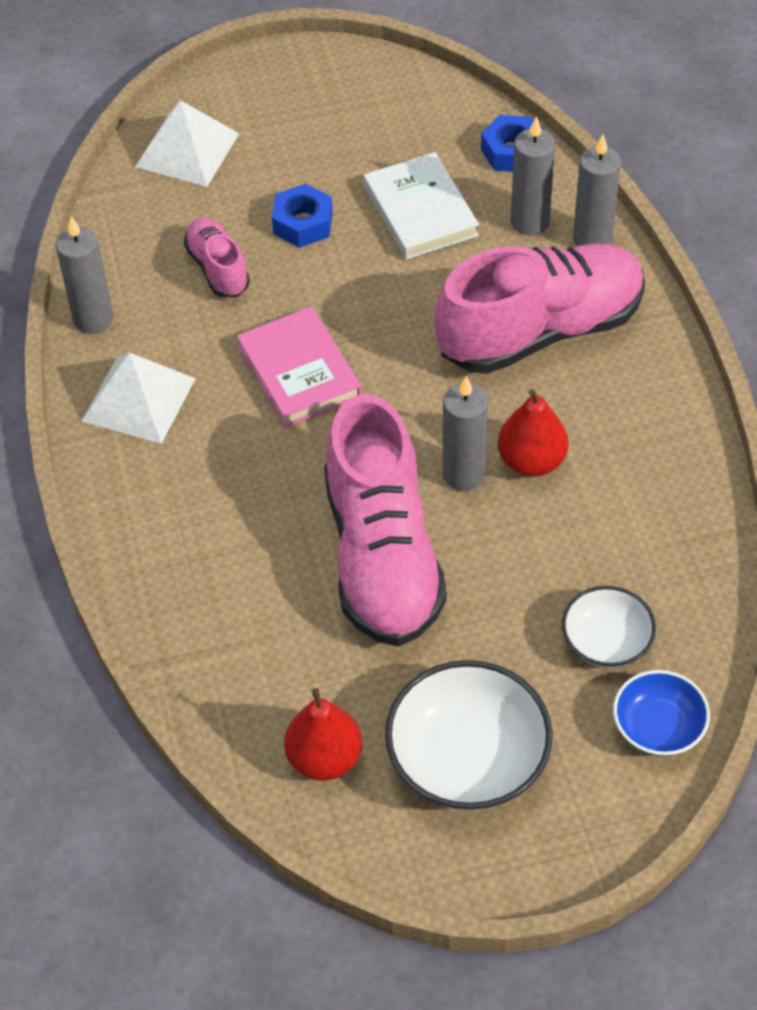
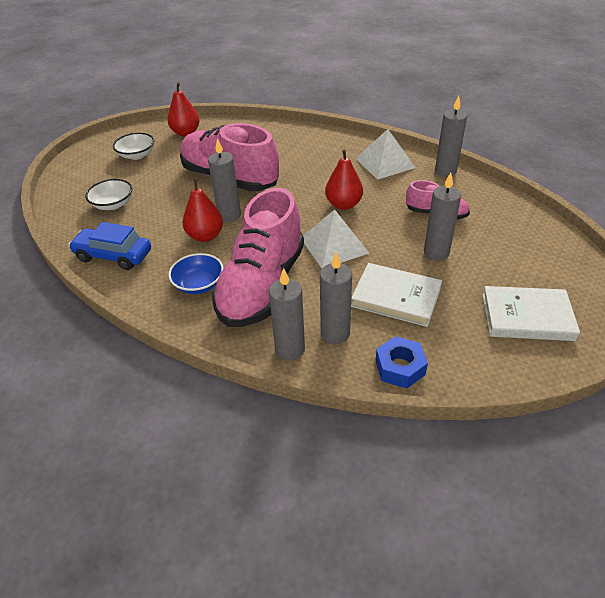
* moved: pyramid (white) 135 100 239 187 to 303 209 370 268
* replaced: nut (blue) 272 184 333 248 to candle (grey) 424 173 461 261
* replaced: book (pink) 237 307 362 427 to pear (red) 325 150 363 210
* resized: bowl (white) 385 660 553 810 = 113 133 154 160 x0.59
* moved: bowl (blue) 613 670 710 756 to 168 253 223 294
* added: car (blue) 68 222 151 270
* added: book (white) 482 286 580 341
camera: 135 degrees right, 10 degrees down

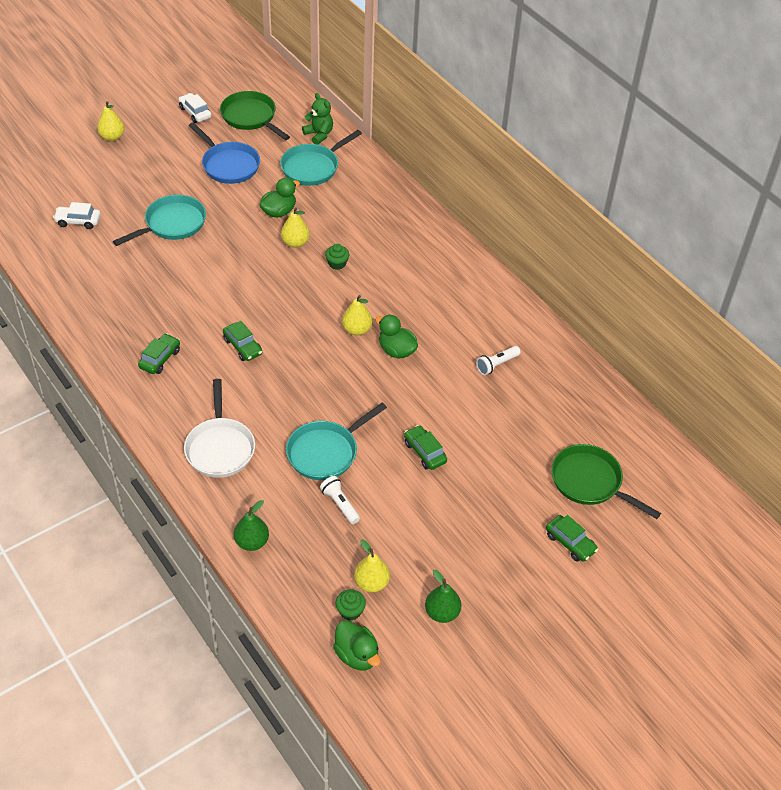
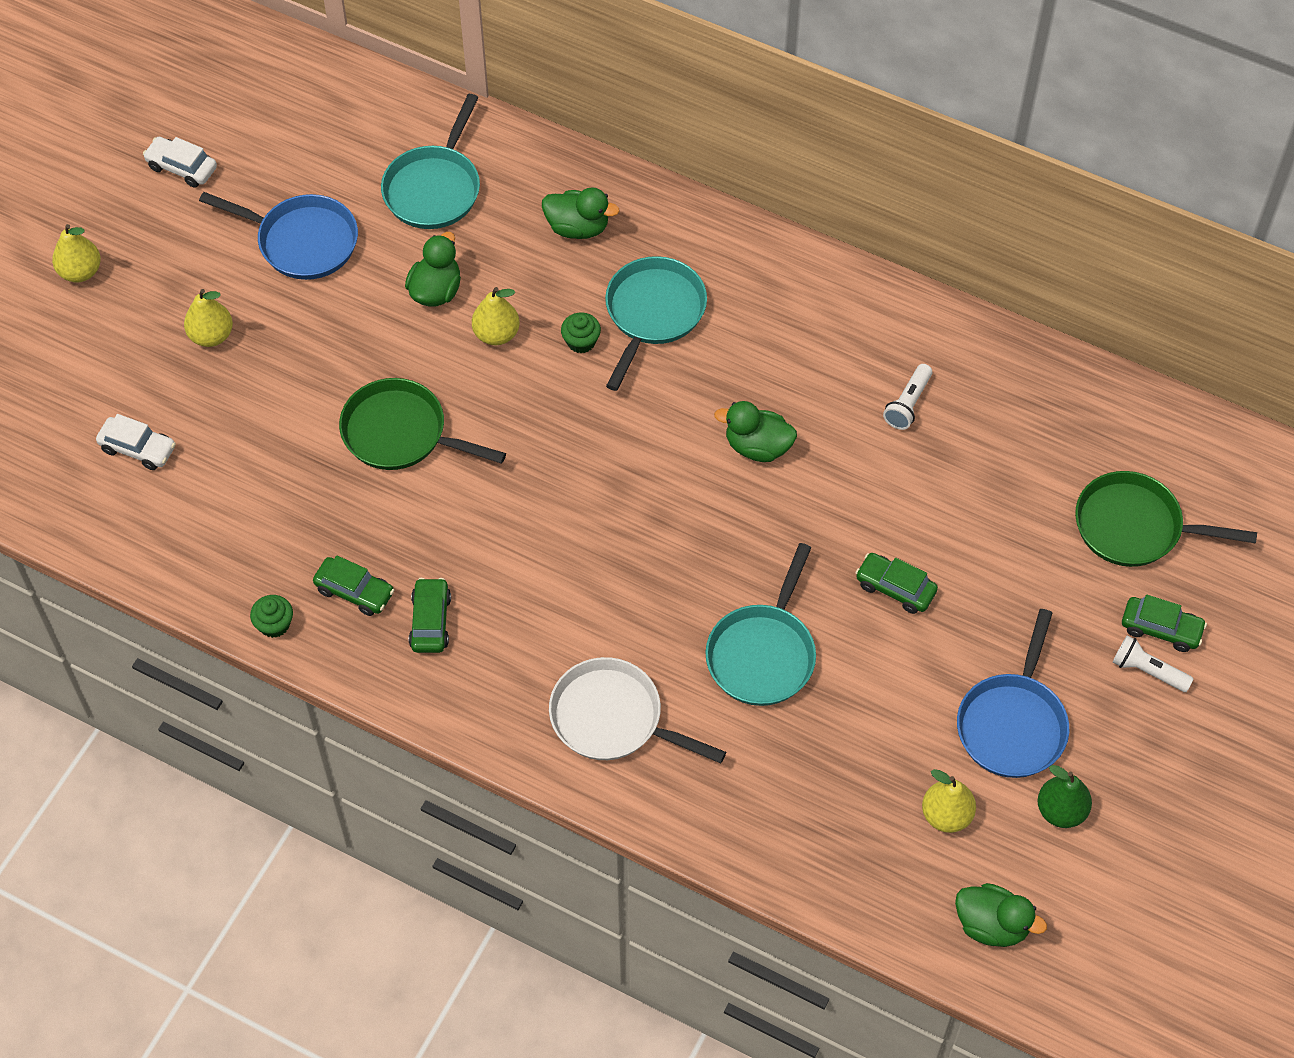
* moved: pan (green) 220 91 290 140 to 339 378 506 470
* removed: teddy bear (green) 302 93 333 145
* moved: pan (turquoise) 113 195 206 246 to 605 256 707 391
* turned: car (white) 53 202 101 229 = 96 414 176 470 135 degrees counterclockwise
* moved: pear (yellow) 342 295 372 336 to 184 289 233 347
* moved: car (green) 223 321 262 361 to 313 555 395 616
* turned: pan (white) 184 379 255 478 = 549 657 726 763 150 degrees clockwise
* moved: flashlight (white) 320 476 360 524 to 1113 635 1193 692
* removed: pear (green) 234 500 269 551
* moved: cupcake (green) 335 589 366 621 to 250 595 293 638
* added: duck (green) 542 187 619 239
* added: pan (blue) 957 609 1069 778
camera: 25 degrees left, 10 degrees up

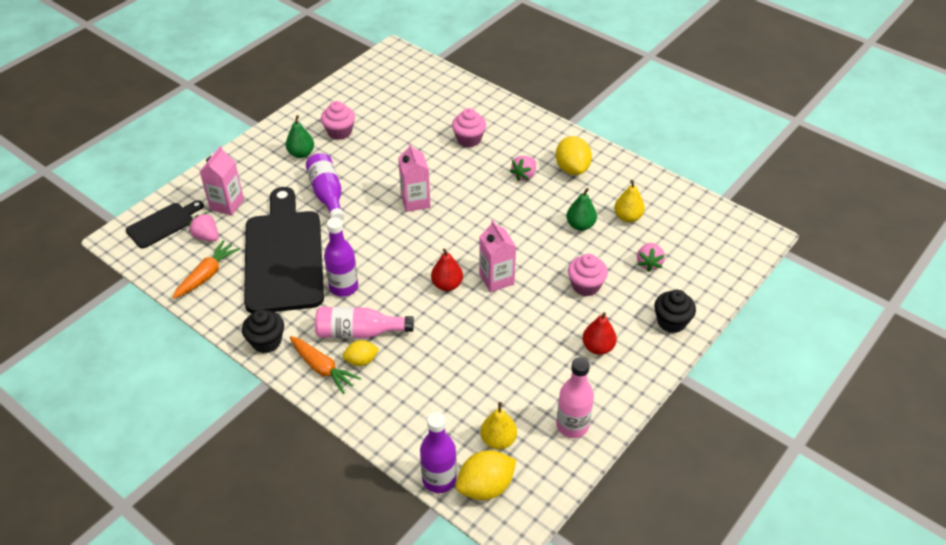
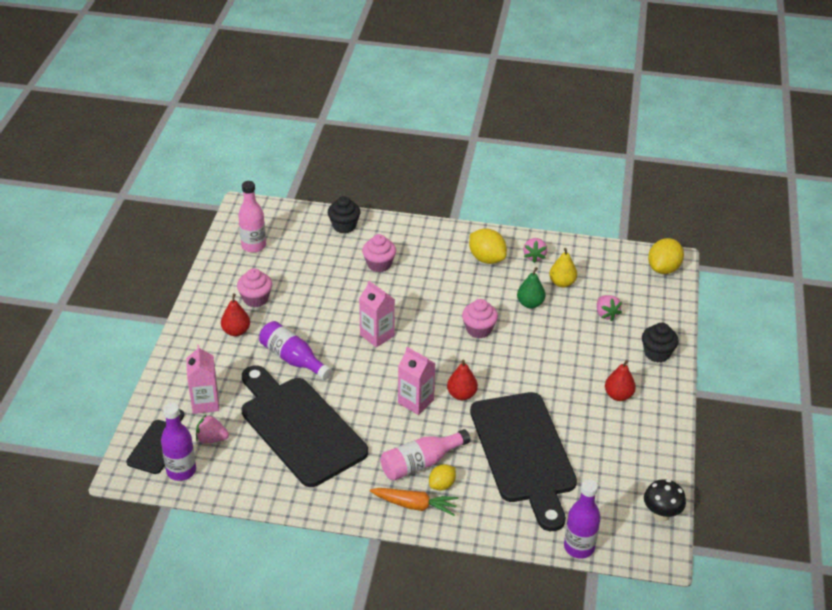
* recoloured: pear (green) 286 115 314 158 to pear (red) 221 294 250 336
* moved: strawberry (pink) 510 156 536 181 to 523 238 547 263
* moved: bottle (purple) 324 217 358 297 to 161 403 196 481
* moved: carton (pink) 479 220 516 292 to 398 347 436 415
* removed: carrot (orange) 172 240 240 299
* moved: cupcake (pink) 568 254 608 296 to 462 299 498 338
* moved: cupcake (black) 242 309 284 353 to 328 196 361 233
* moved: bottle (pink) 556 357 594 438 to 238 181 266 253
* removed: pear (yellow) 480 402 517 449
* moved: lemon (yellow) 456 450 516 500 to 648 238 684 274
* added: cutting board (black) 470 392 577 531
* added: mushroom (black) 644 479 686 521
camera: 30 degrees left, 5 degrees down

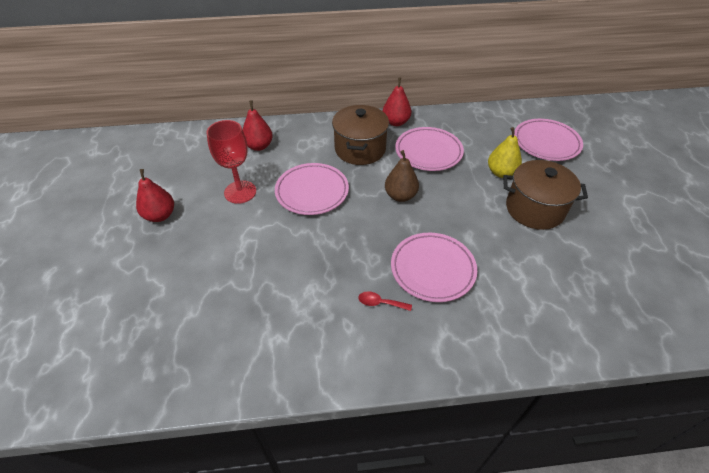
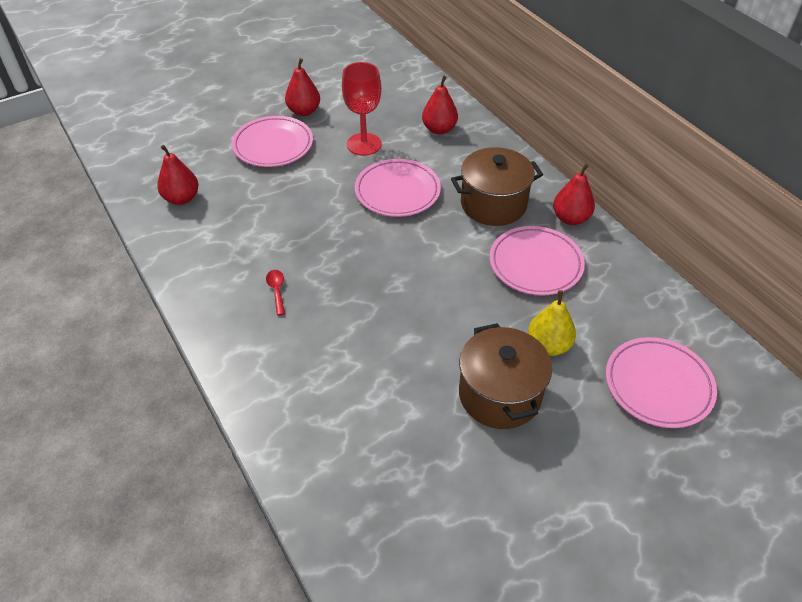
* removed: pear (brown) 385 150 419 202
* moved: plate (pink) 391 233 477 302 to 232 116 313 167
* added: pear (red) 157 145 198 205
camera: 65 degrees right, 0 degrees up

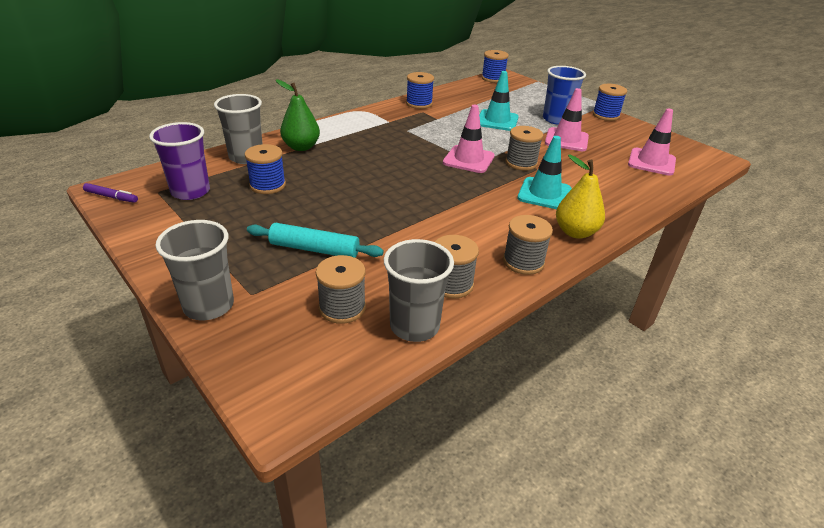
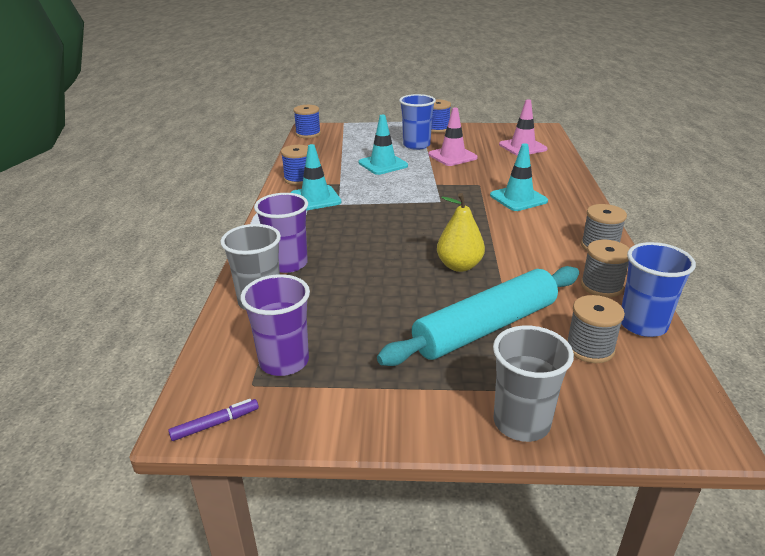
* replaced: pear (green) 276 80 320 151 to cup (purple) 254 193 308 273
* removed: traffic cone (pink) 443 105 495 173
* removed: spool (grey) 506 126 543 171
* removed: spool (blue) 245 144 286 194
* moved: pear (yellow) 556 154 605 239 to 437 193 485 272
* resized: rolling pin (turquoise) 247 223 384 258 = 377 266 579 366 x1.66
* recoloured: cup (grey) 384 239 454 342 to cup (blue) 621 242 696 337
* added: traffic cone (turquoise) 291 144 342 211
camera: 45 degrees left, 5 degrees down

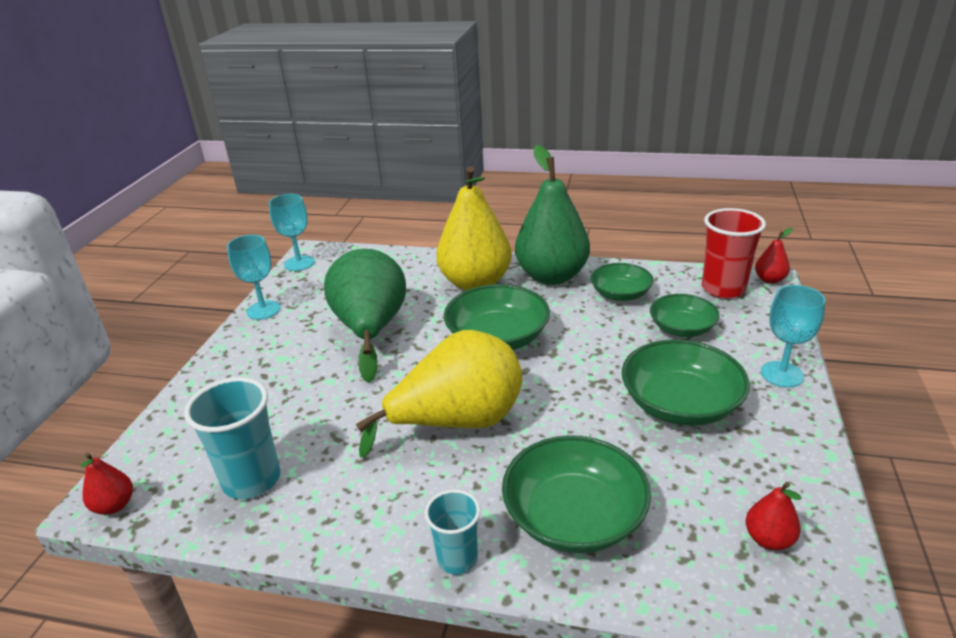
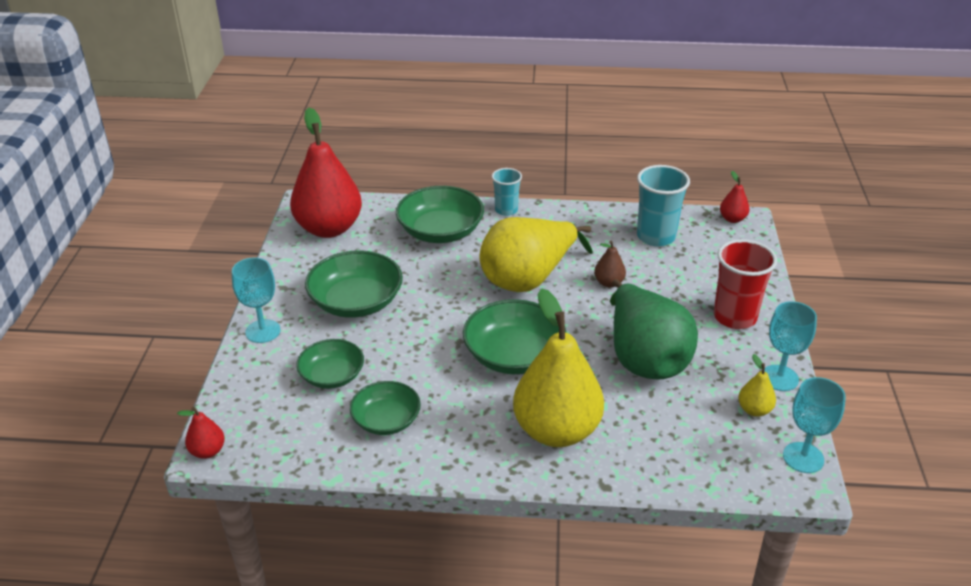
* removed: pear (green) 515 145 590 285
* moved: cup (red) 702 208 766 298 to 714 239 777 329
* resized: pear (red) 746 482 802 550 = 290 108 362 238 x2.40
* added: pear (brown) 594 241 626 287
* added: pear (yellow) 738 354 776 417
camera: 170 degrees right, 5 degrees up

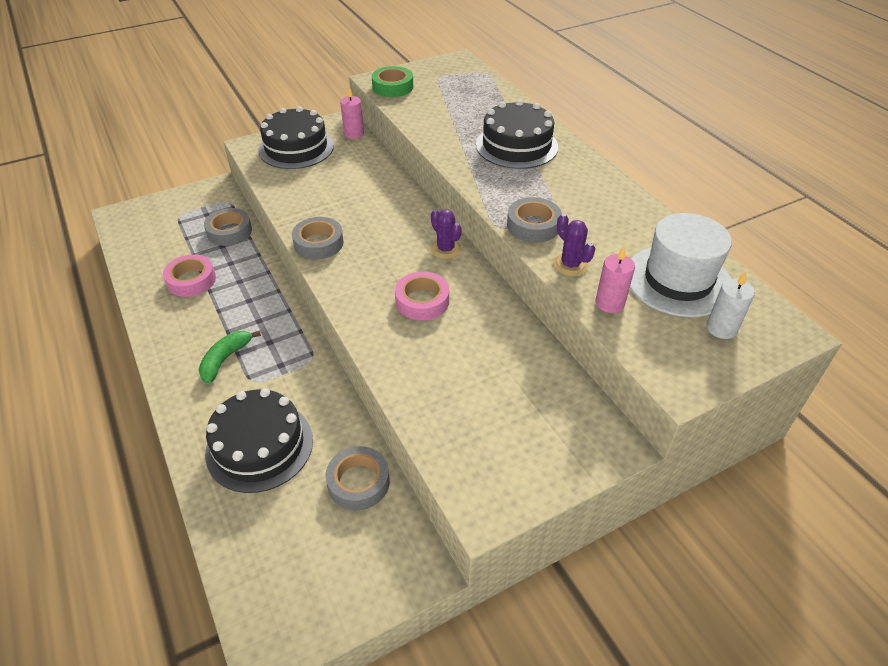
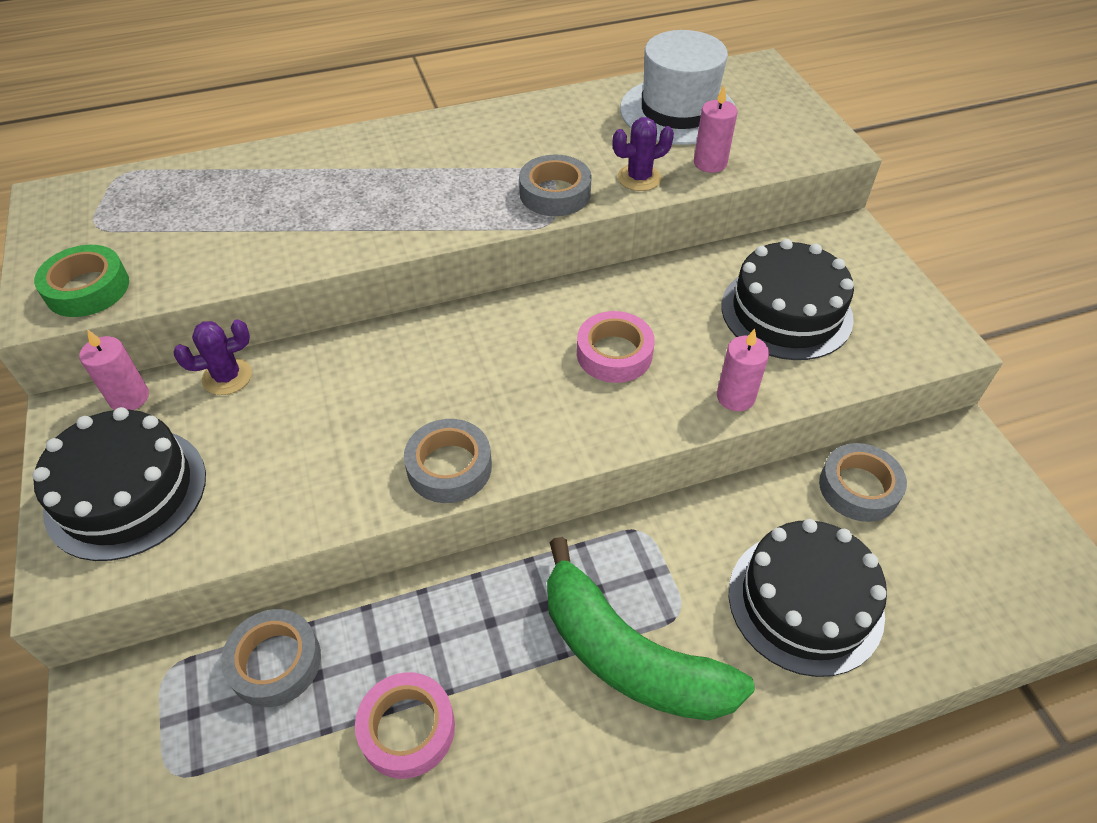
* moved: cake (black) 476 100 558 169 to 721 239 854 360
* moved: cactus (purple) 430 209 462 259 to 173 319 252 395
* removed: candle (white) 707 271 755 339
* resized: banana (green) 199 330 261 384 = 547 537 755 721 x1.90
* added: candle (pink) 717 329 769 411
camera: 80 degrees left, 5 degrees up

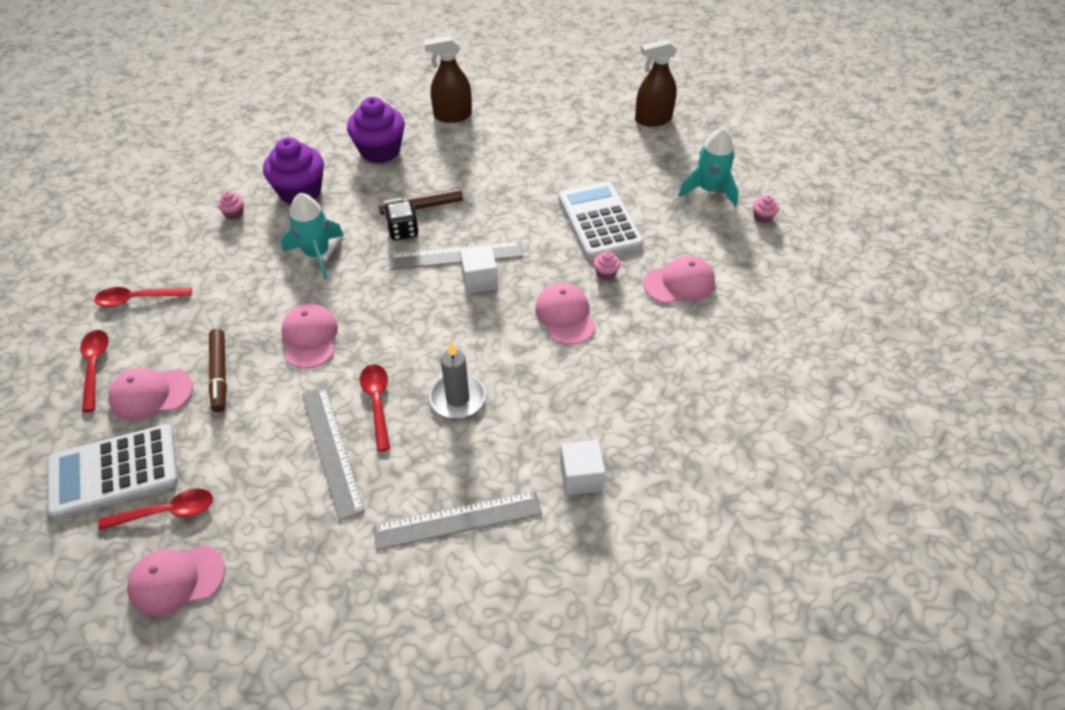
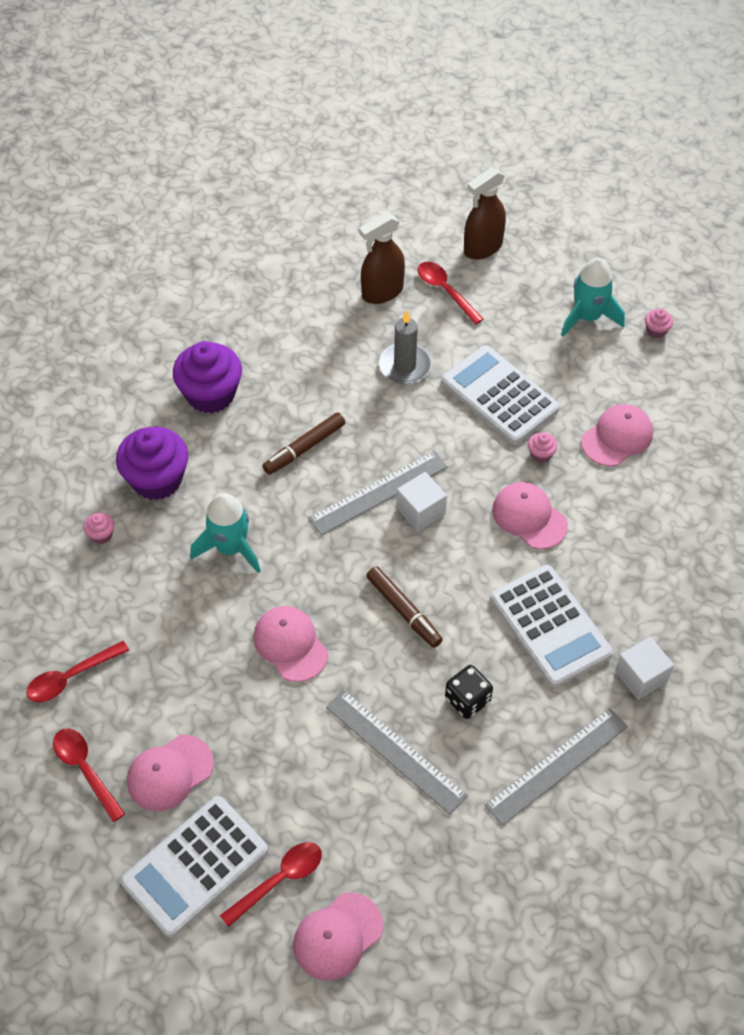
* moved: spray bottle (brown) 424 35 472 123 to 359 213 405 304
* moved: dice (black) 384 201 419 240 to 445 665 493 719
* moved: marker (brown) 208 329 227 412 to 366 566 443 648
* moved: candle (grey) 429 342 486 419 to 379 310 432 384
* moved: spoon (red) 360 364 390 451 to 418 262 484 325
* added: calculator (white) 490 565 613 687
camera: 25 degrees left, 5 degrees up

